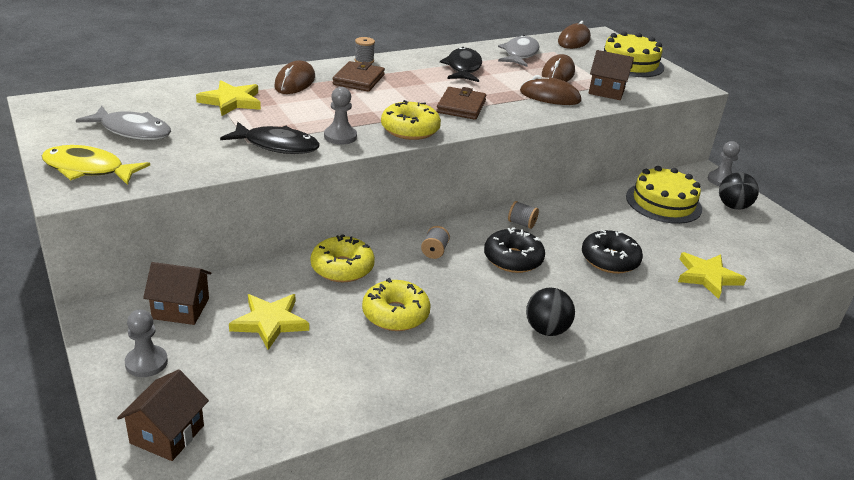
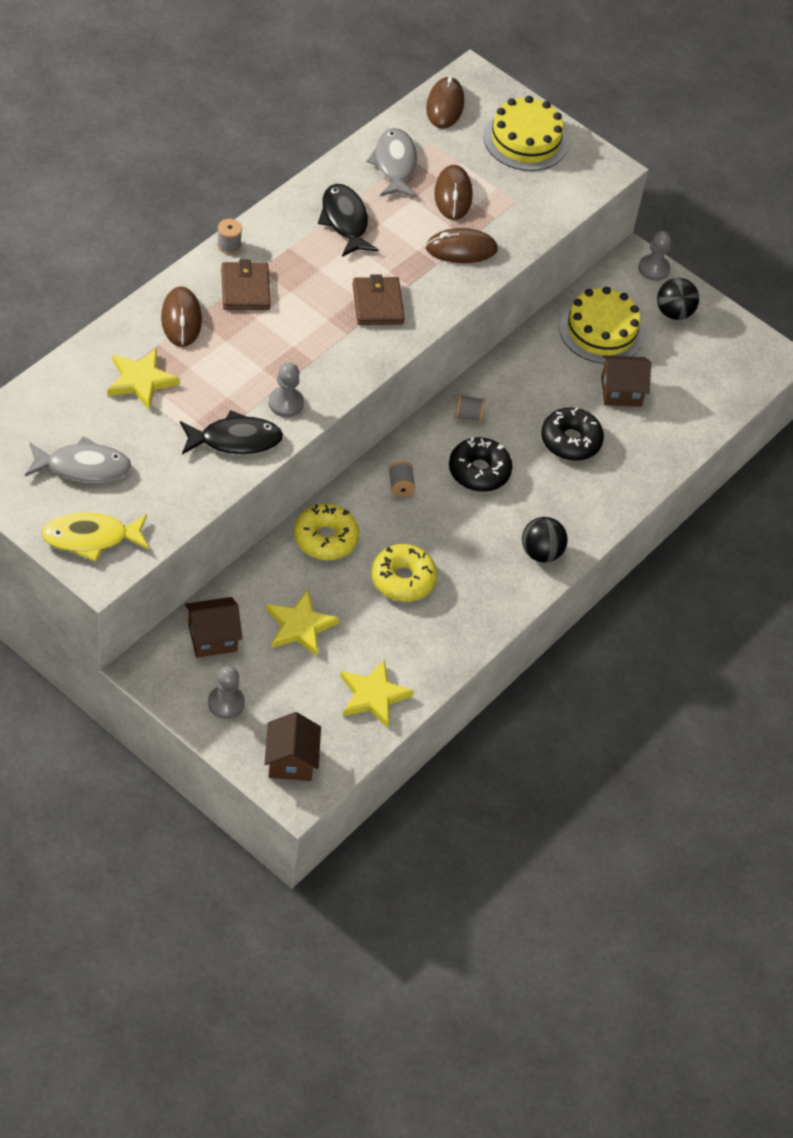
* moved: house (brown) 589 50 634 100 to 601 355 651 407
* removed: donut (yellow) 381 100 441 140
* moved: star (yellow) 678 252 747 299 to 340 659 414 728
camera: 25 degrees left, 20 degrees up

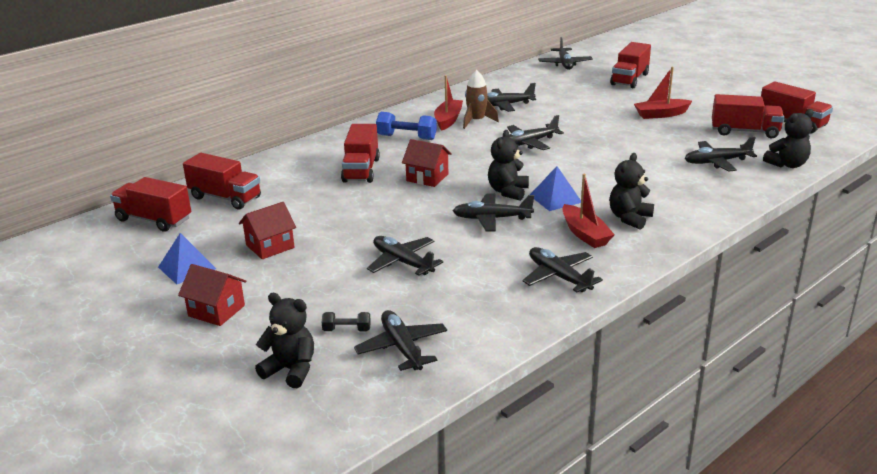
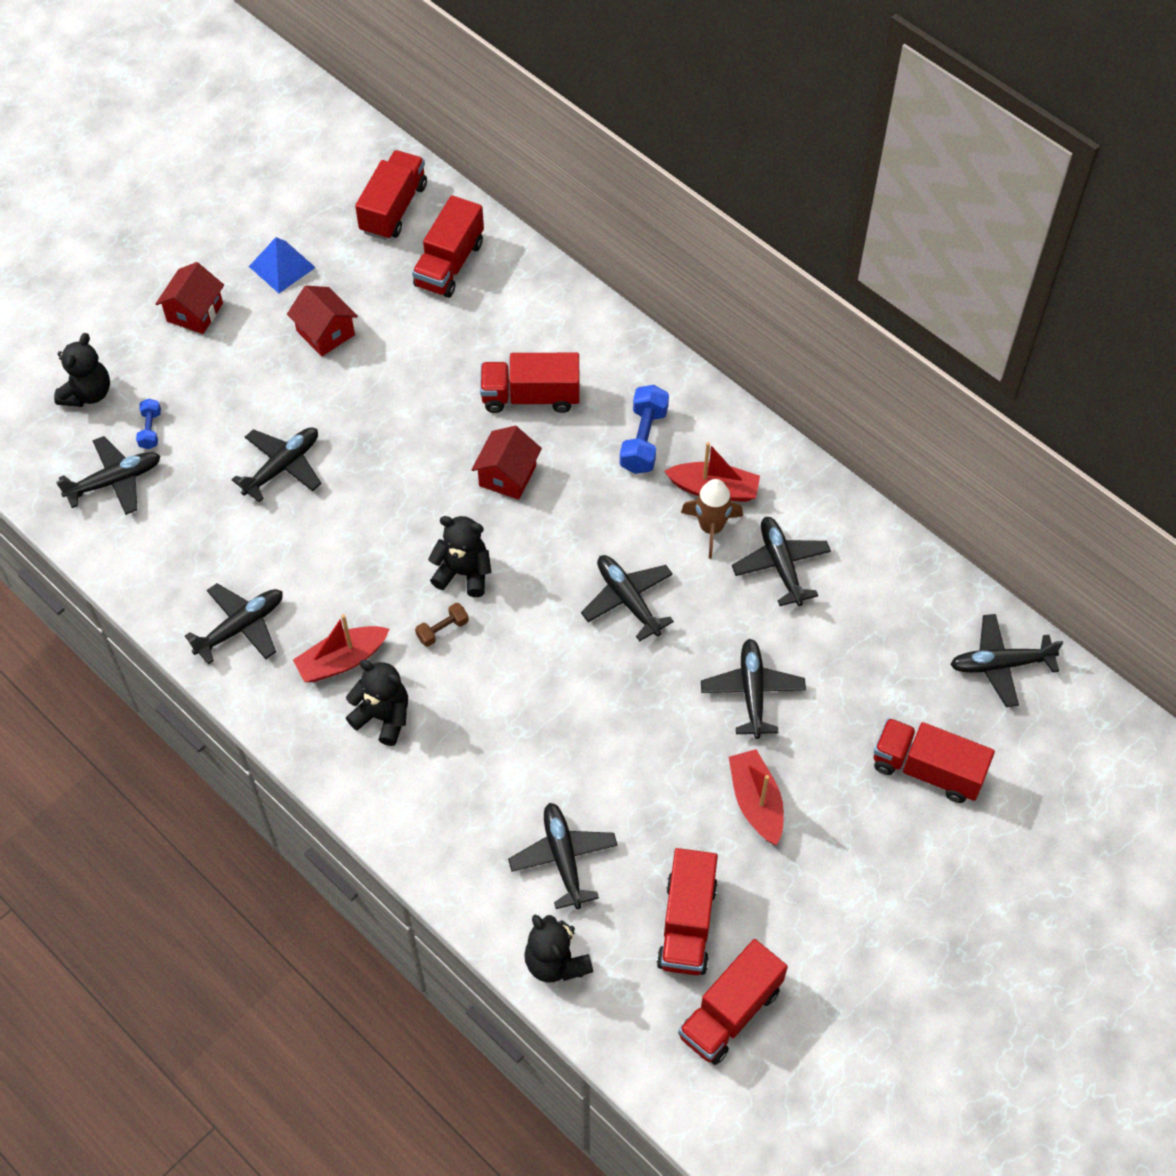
* replaced: pyramid (blue) 530 166 581 211 to dumbbell (brown) 415 603 469 647
* moved: plane (black) 453 193 534 231 to 701 639 806 739
* recoloured: dumbbell (black) 322 312 371 331 to dumbbell (blue) 136 399 161 449
camera: 85 degrees right, 30 degrees up

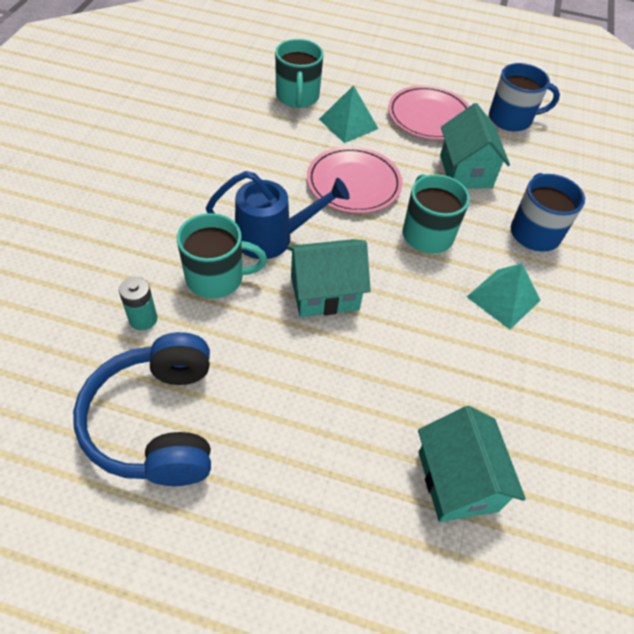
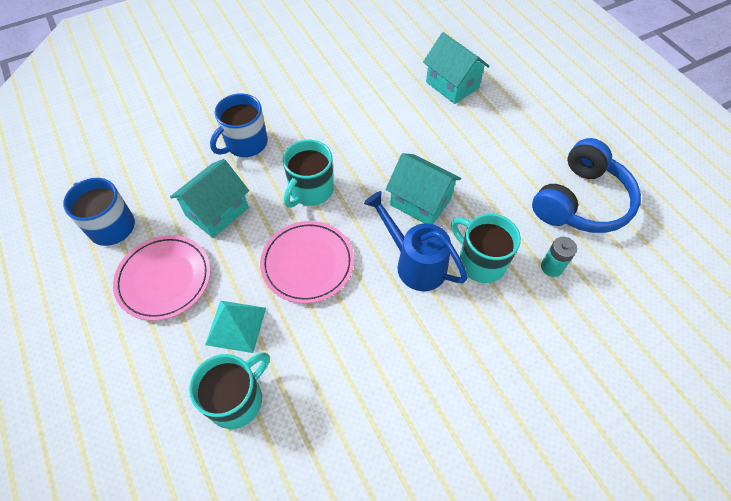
* removed: pyramid (turquoise) 467 263 541 329
* turned: house (turquoise) 418 406 526 522 = 423 32 490 104 75 degrees counterclockwise
camera: 130 degrees left, 5 degrees up

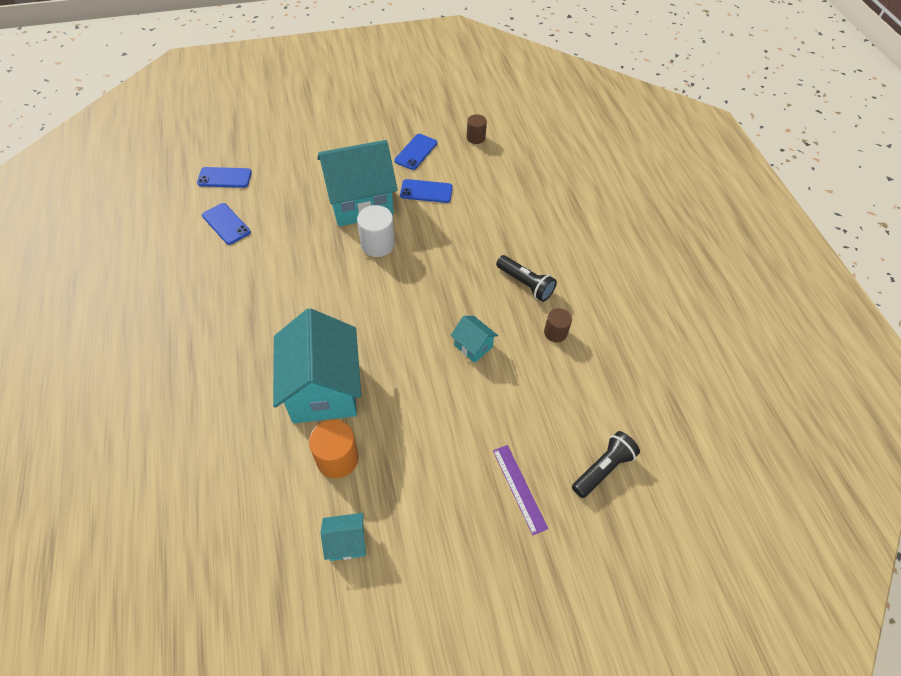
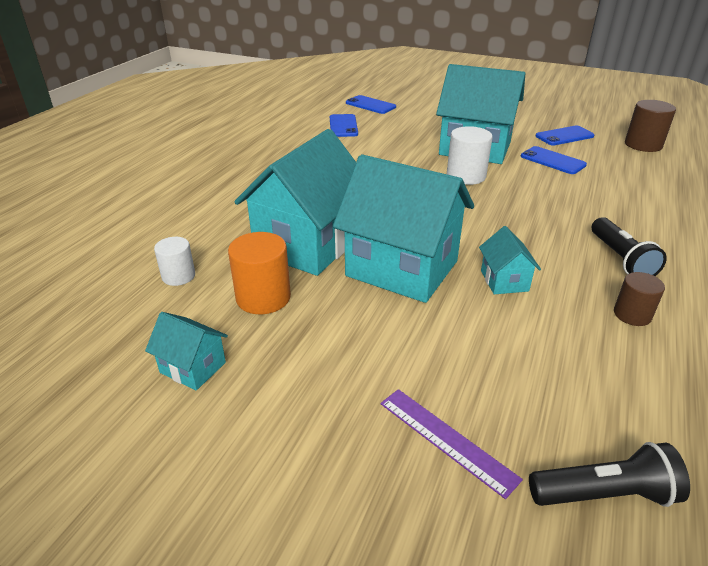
* resized: cylinder (brown) 467 114 487 144 = 625 100 676 152 x1.57
* turned: ruler (purple) 493 445 548 535 = 381 389 523 499 60 degrees counterclockwise
* added: house (turquoise) 333 154 474 303
* added: cylinder (white) 154 237 195 286
camera: 40 degrees right, 20 degrees down

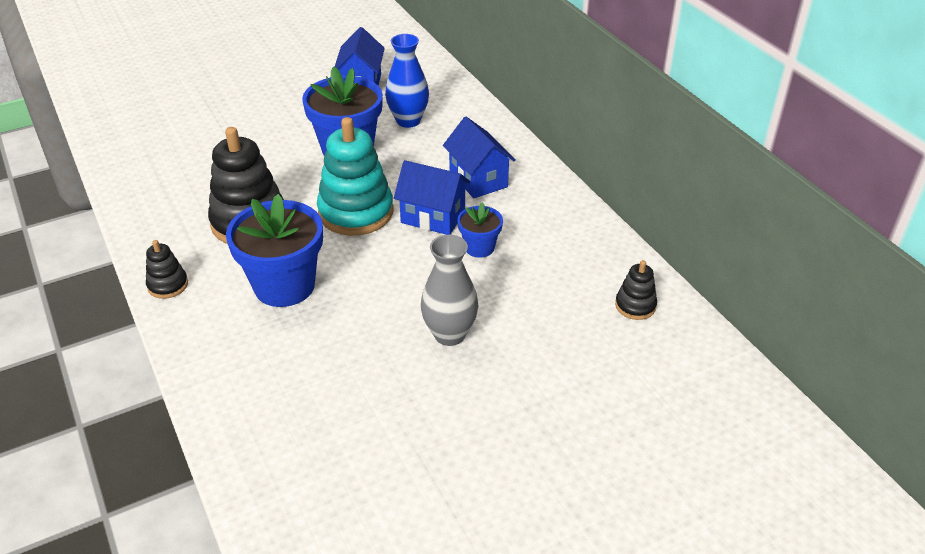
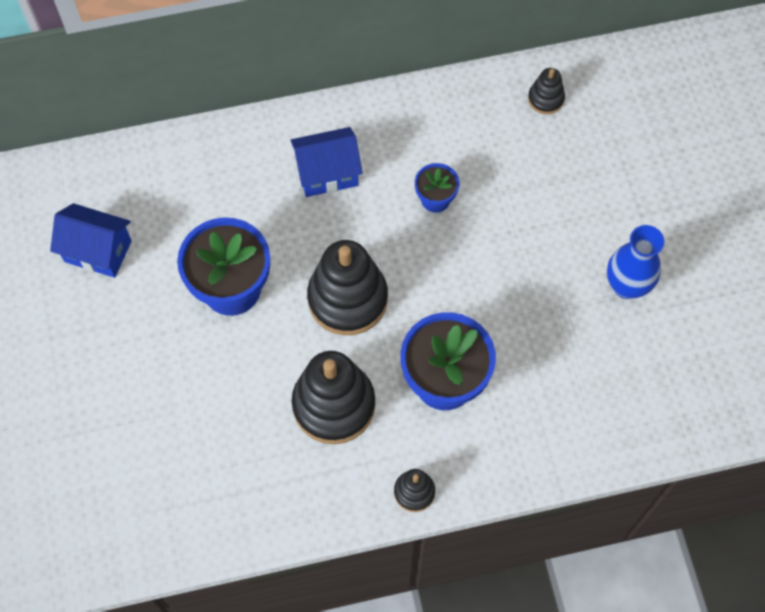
* moved: vase (blue) 385 34 429 128 to 607 225 664 299
* recoloured: stacking toy (turquoise) 317 117 393 236 to stacking toy (black) 307 240 388 335
* removed: house (blue) 394 160 470 235
* removed: vase (grey) 421 235 478 346
camera: 75 degrees left, 25 degrees up

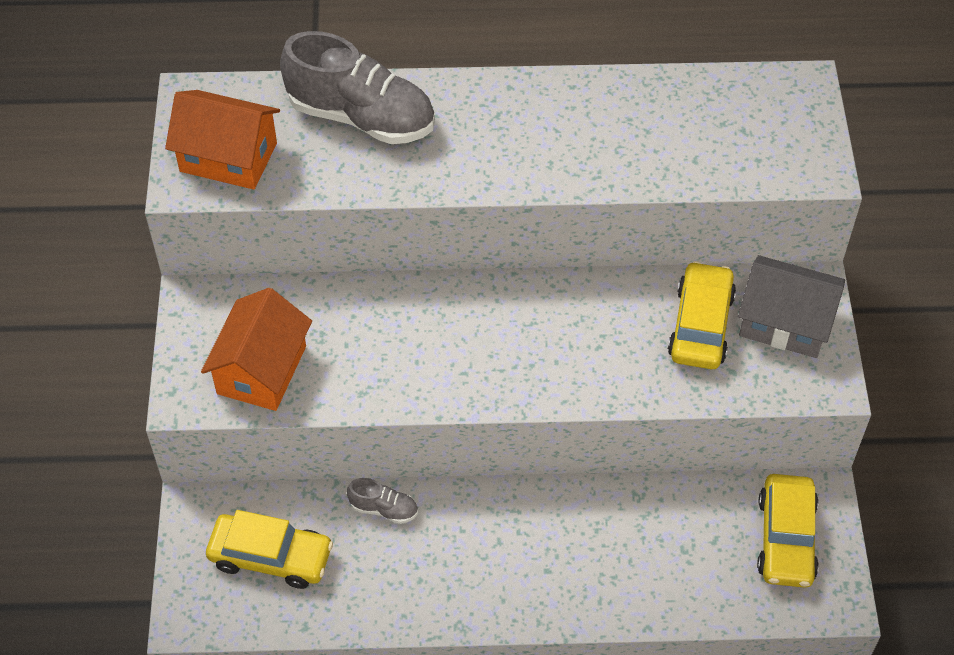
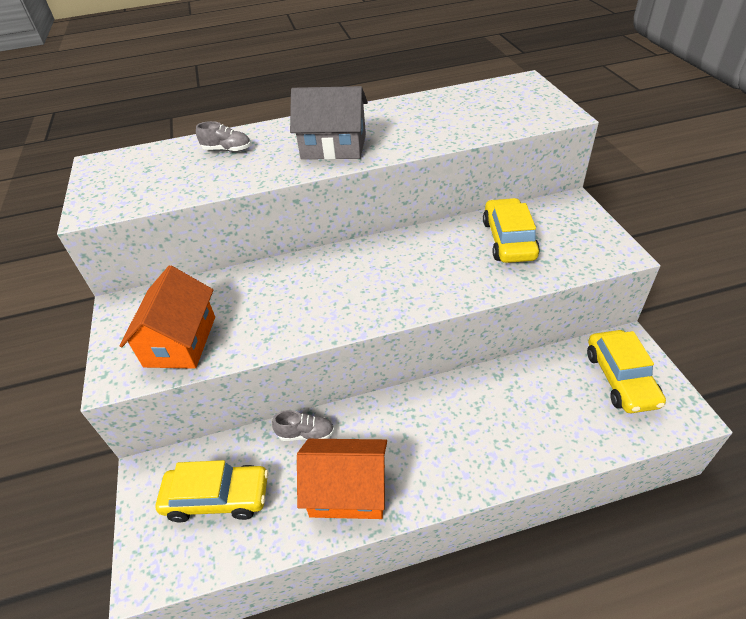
* resized: shoe (grey) 280 31 435 144 = 196 121 251 152 x0.44
* moved: house (orange) 165 90 280 190 to 297 439 387 519
* moved: house (grey) 738 255 845 358 to 290 86 368 160
camera: 10 degrees left, 10 degrees down

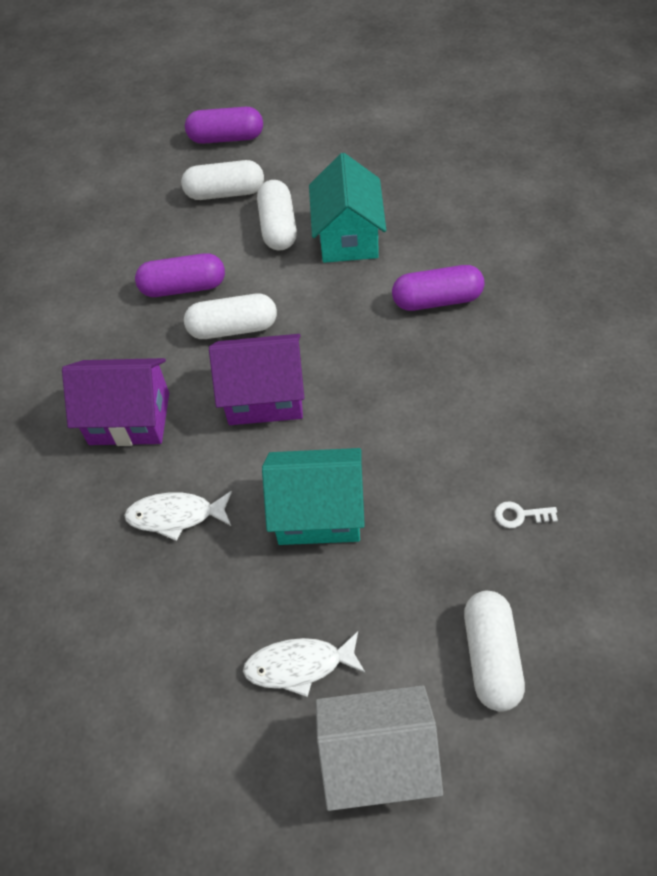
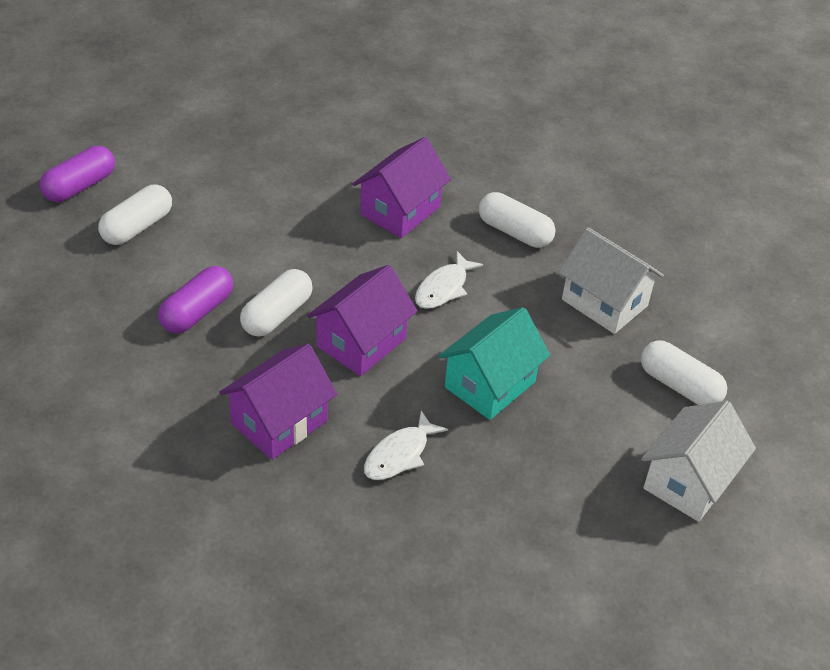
* removed: house (turquoise) 309 153 386 263
* moved: capsule (white) 257 180 297 250 to 479 192 556 248
* replaced: capsule (purple) 392 265 485 311 to house (purple) 352 137 451 238
* replaced: key (white) 495 501 558 528 to house (white) 559 227 664 334
* moved: fish (white) 243 631 366 697 to 415 251 483 309
camera: 55 degrees left, 10 degrees down

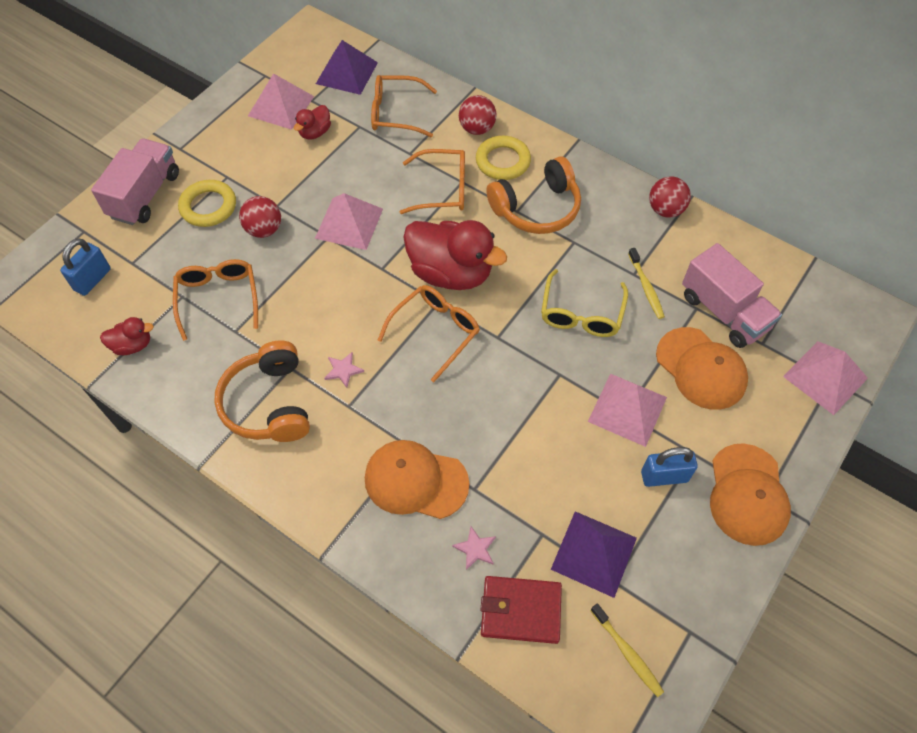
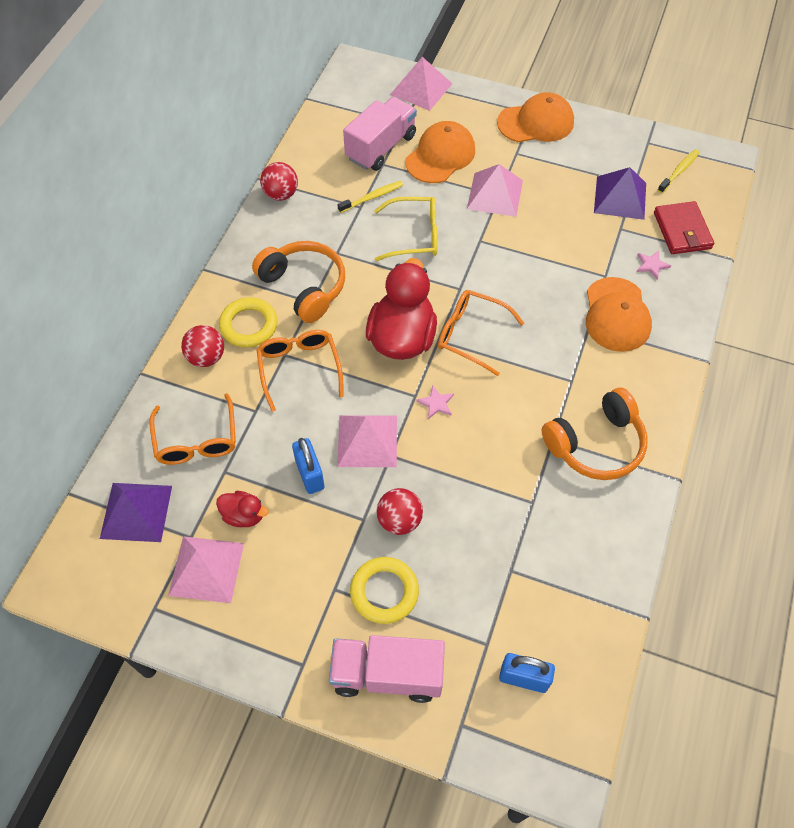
* removed: glasses (orange) 173 259 258 341
* removed: duck (red) 100 317 154 355
* moved: star (pink) 324 352 364 388 to 416 385 454 419
* moved: padlock (blue) 641 447 698 487 to 292 438 325 494
camera: 105 degrees left, 0 degrees up

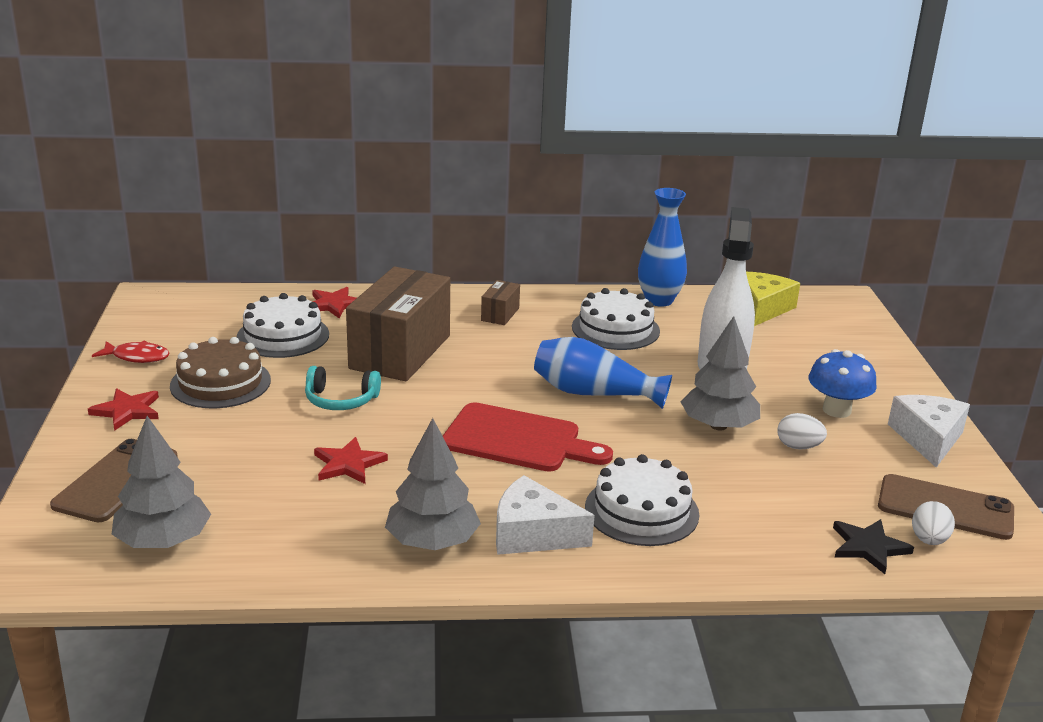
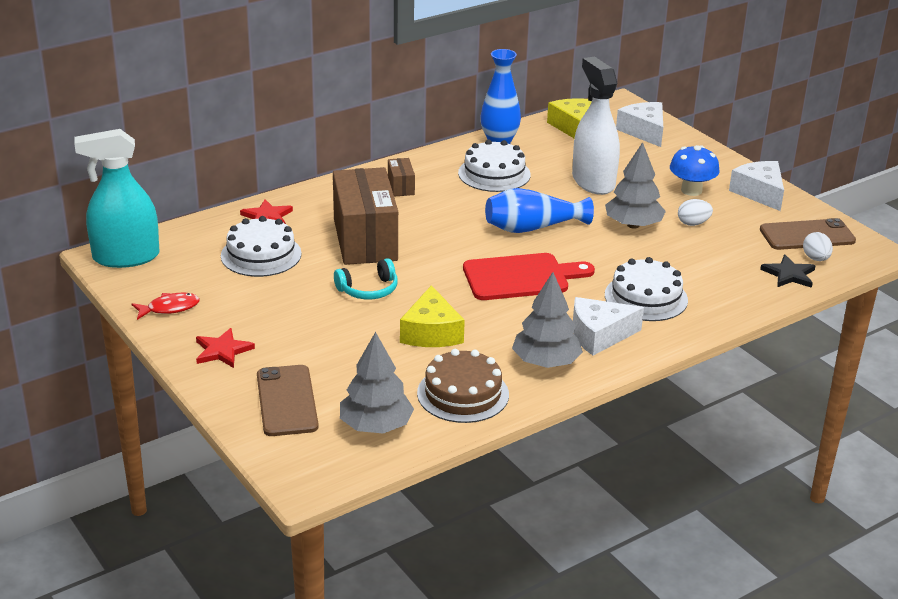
* moved: cake (brown) 170 337 271 408 to 417 349 509 423
* replaced: star (red) 314 437 388 484 to cheese (yellow) 400 285 465 347
* added: cheese (white) 616 102 663 147
* added: spray bottle (turquoise) 74 129 160 268
camera: 30 degrees left, 5 degrees up

